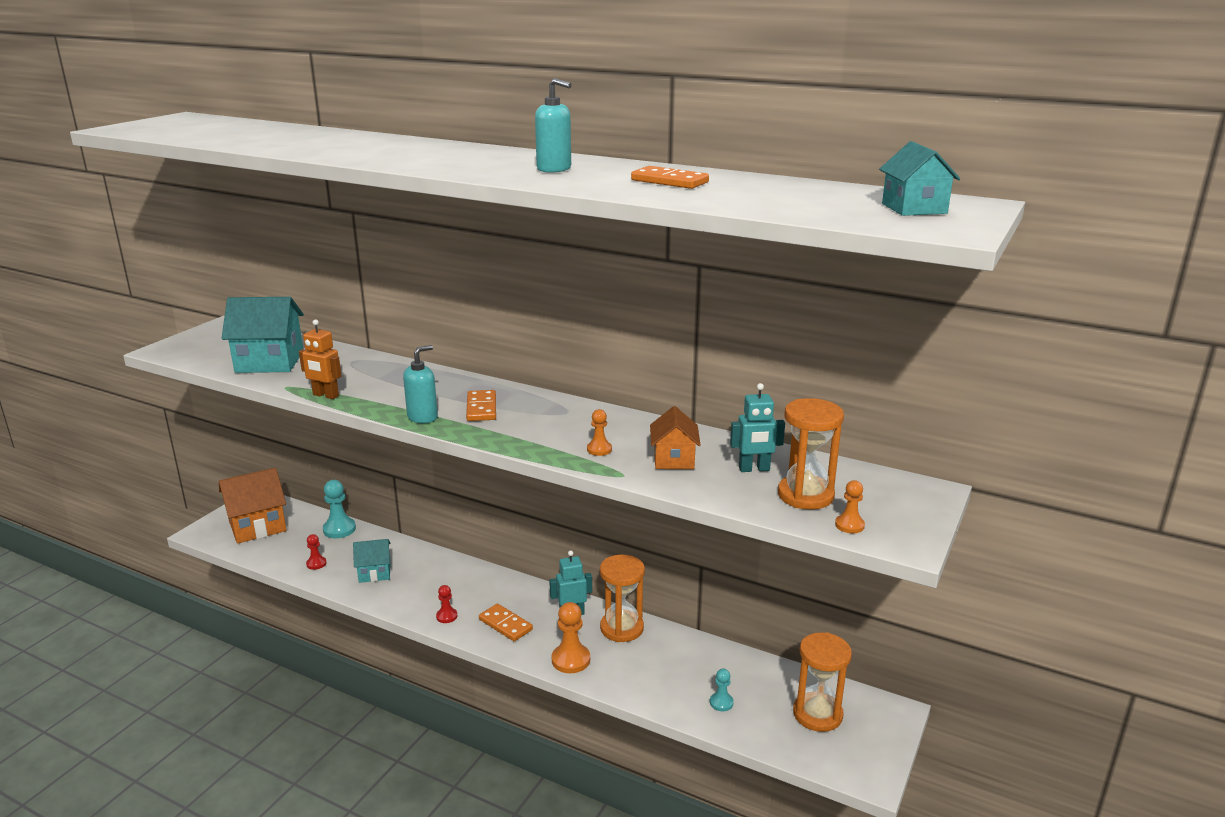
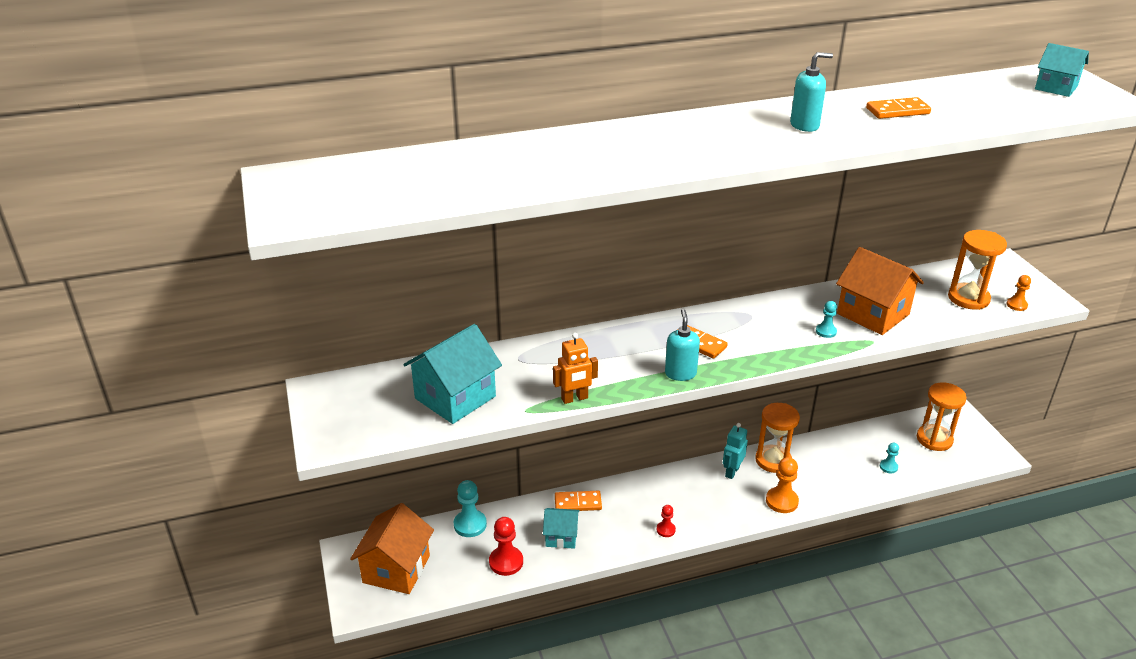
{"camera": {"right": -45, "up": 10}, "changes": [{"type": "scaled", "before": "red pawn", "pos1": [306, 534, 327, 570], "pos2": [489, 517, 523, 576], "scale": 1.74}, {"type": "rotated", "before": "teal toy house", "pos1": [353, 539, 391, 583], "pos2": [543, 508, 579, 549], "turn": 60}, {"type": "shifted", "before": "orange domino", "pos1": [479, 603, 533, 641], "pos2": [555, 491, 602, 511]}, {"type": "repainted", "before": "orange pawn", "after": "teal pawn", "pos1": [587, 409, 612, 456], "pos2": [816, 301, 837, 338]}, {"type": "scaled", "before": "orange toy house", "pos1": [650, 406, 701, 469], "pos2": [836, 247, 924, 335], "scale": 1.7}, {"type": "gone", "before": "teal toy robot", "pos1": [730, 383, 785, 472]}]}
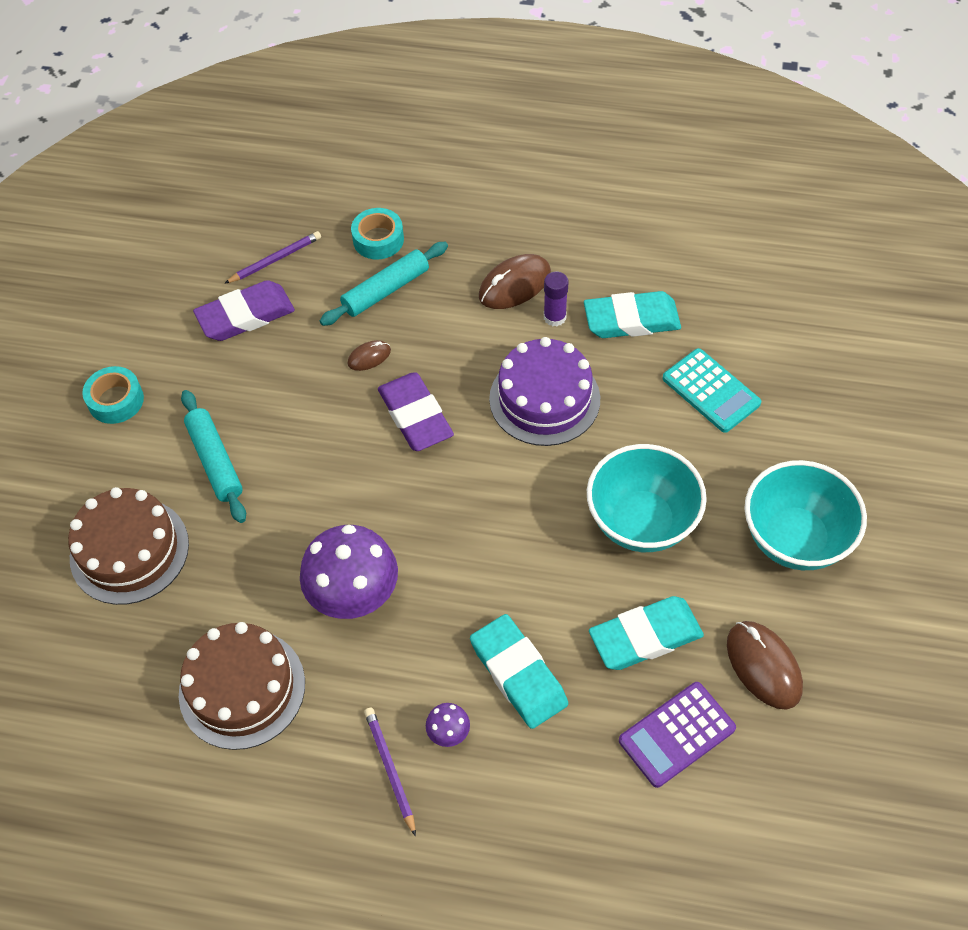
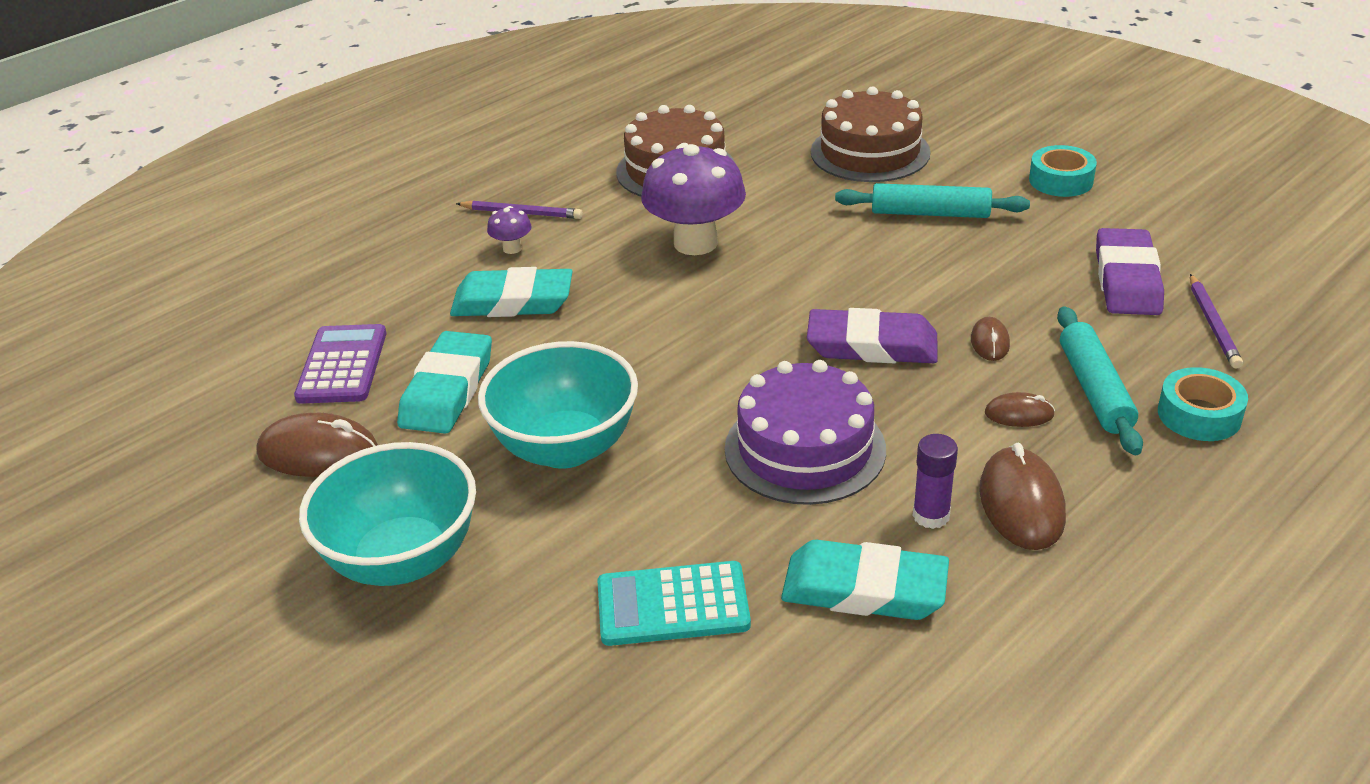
{"camera": {"right": 125, "up": -20}, "changes": [{"type": "rotated", "before": "teal eraser", "pos1": [584, 291, 681, 338], "pos2": [781, 540, 949, 620], "turn": 75}, {"type": "new", "after": "brown PC mouse", "pos2": [985, 392, 1055, 427]}]}
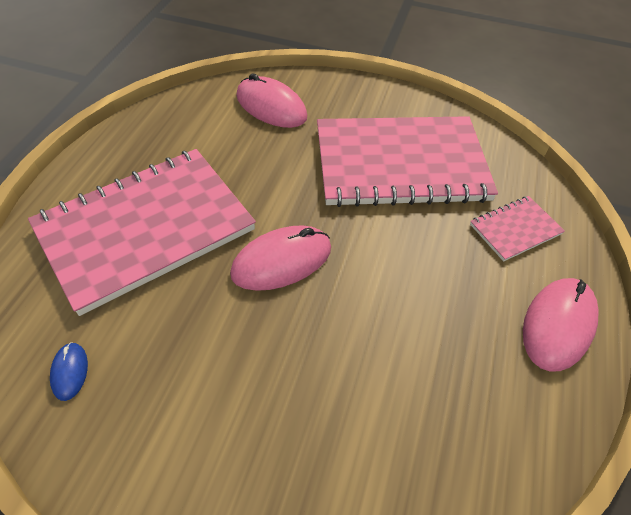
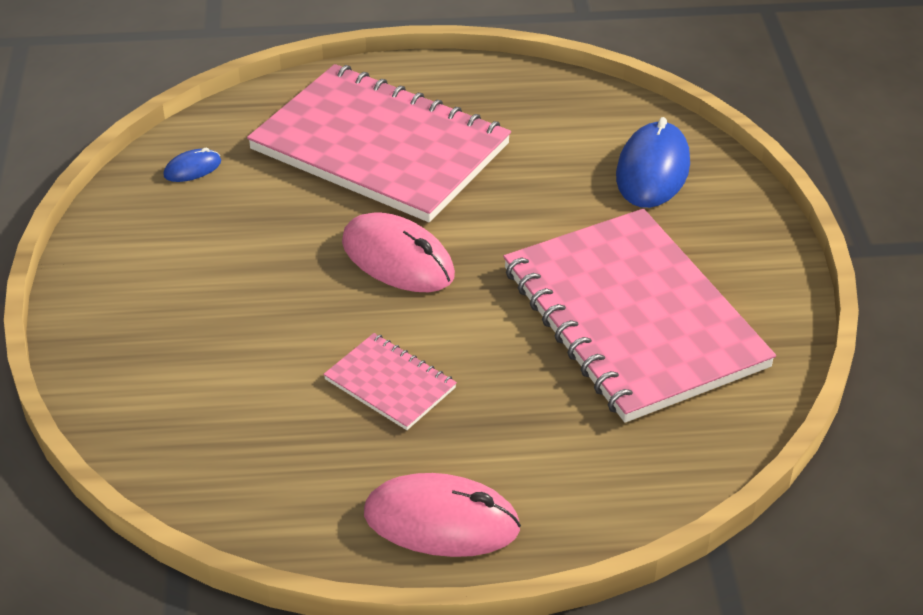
{"camera": {"right": 70, "up": -10}, "changes": [{"type": "shifted", "before": "rosy exercise book", "pos1": [470, 196, 565, 262], "pos2": [323, 333, 457, 430]}, {"type": "repainted", "before": "rosy PC mouse", "after": "royal blue PC mouse", "pos1": [236, 73, 307, 128], "pos2": [616, 117, 690, 208]}]}
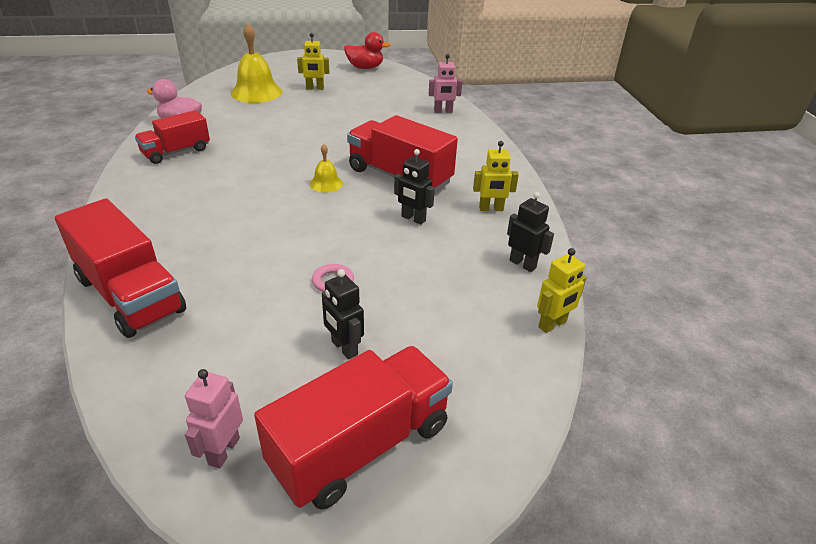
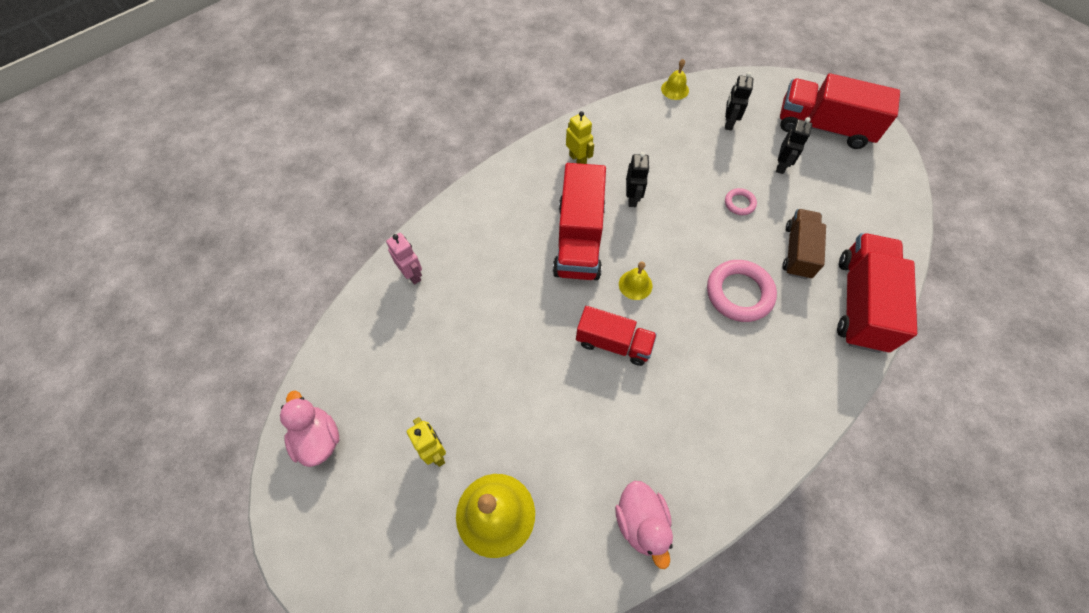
{"camera": {"right": -120, "up": 25}, "changes": [{"type": "repainted", "before": "red toy duck", "after": "rosy toy duck", "pos1": [344, 32, 390, 69], "pos2": [280, 391, 339, 467]}, {"type": "shifted", "before": "red toy truck", "pos1": [135, 110, 210, 164], "pos2": [576, 306, 657, 366]}, {"type": "swapped", "before": "yellow toy robot", "after": "yellow bell", "pos1": [537, 248, 586, 333], "pos2": [661, 59, 689, 100]}, {"type": "new", "after": "rosy ring", "pos2": [707, 260, 777, 322]}, {"type": "shifted", "before": "jet-black toy robot", "pos1": [507, 192, 554, 272], "pos2": [725, 72, 753, 130]}, {"type": "new", "after": "brown toy truck", "pos2": [783, 209, 826, 279]}, {"type": "gone", "before": "rosy toy robot", "pos1": [185, 369, 243, 468]}]}
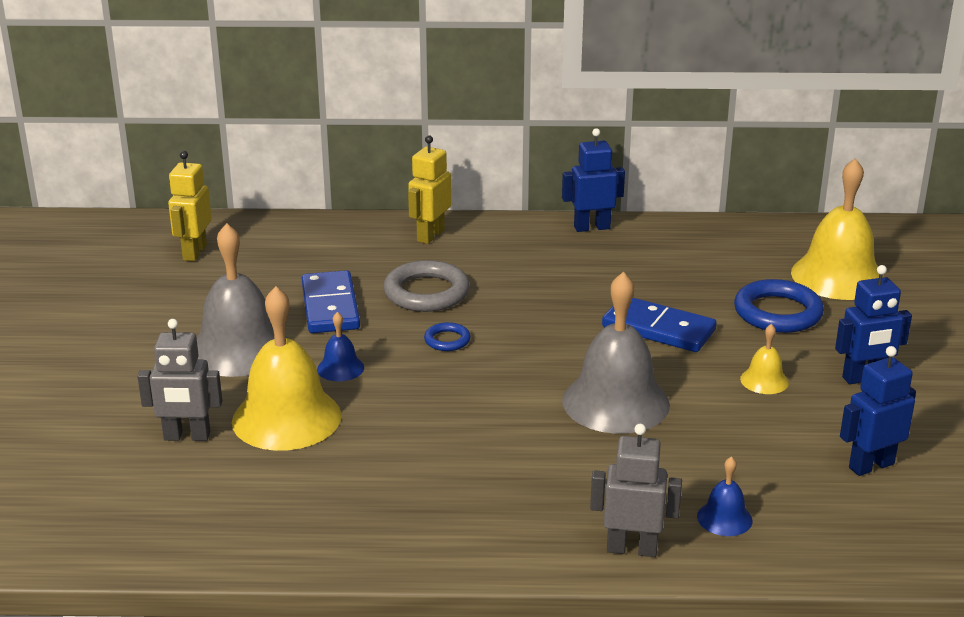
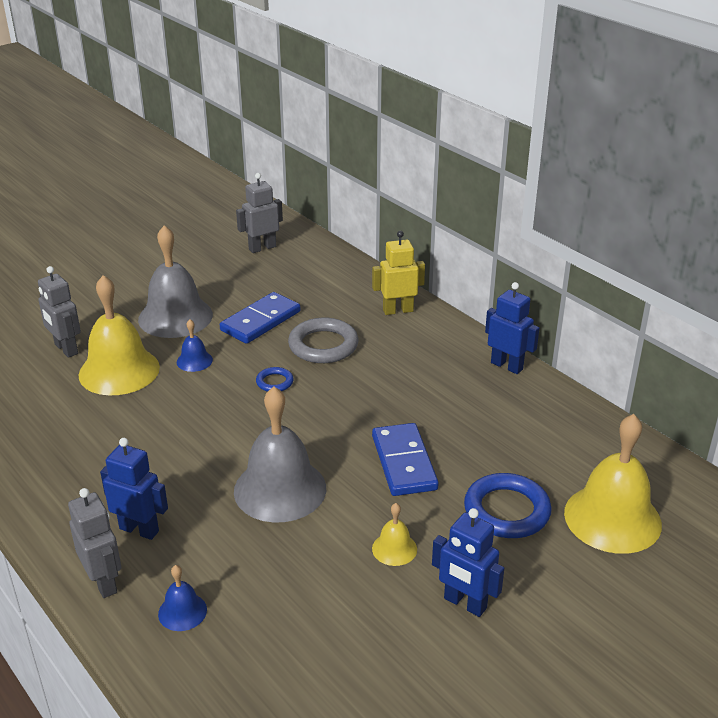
{"camera": {"right": 50, "up": 5}, "changes": [{"type": "shifted", "before": "royal blue toy robot", "pos1": [840, 346, 916, 476], "pos2": [100, 438, 168, 540]}, {"type": "repainted", "before": "yellow toy robot", "after": "grey toy robot", "pos1": [168, 151, 212, 261], "pos2": [236, 173, 283, 253]}]}
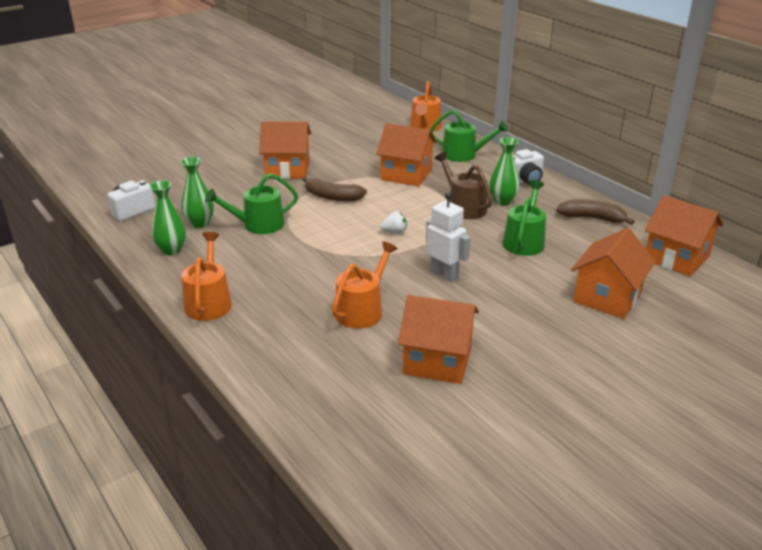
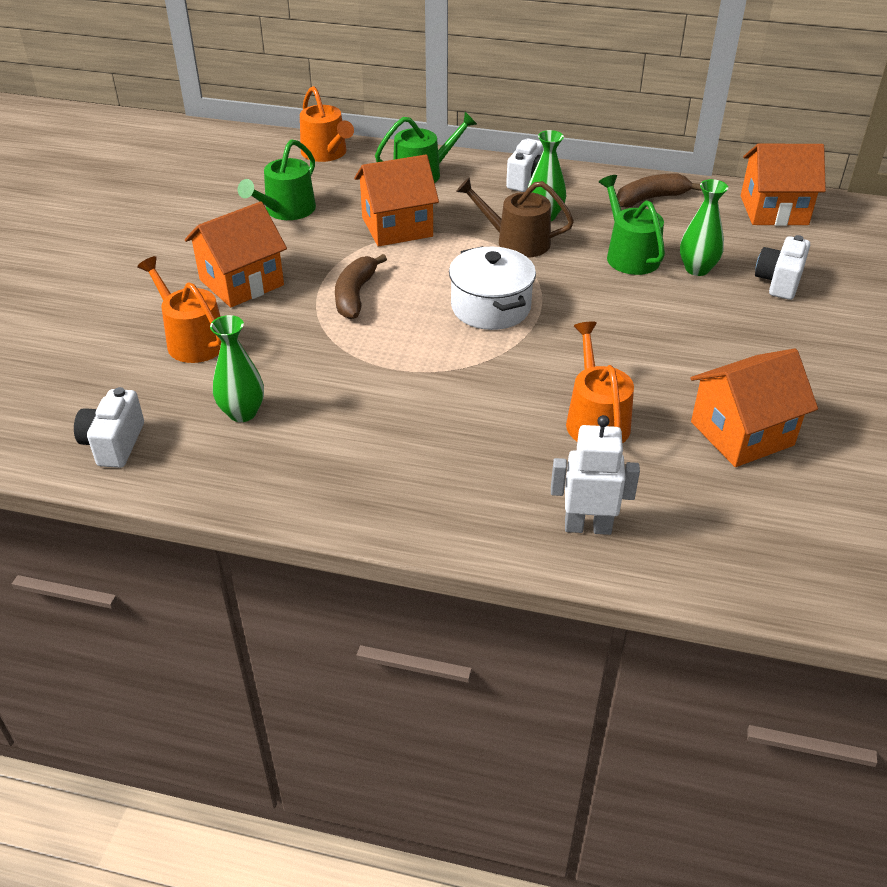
{"camera": {"right": -40, "up": 10}, "changes": [{"type": "shifted", "before": "orange watering can", "pos1": [181, 232, 232, 321], "pos2": [137, 256, 221, 363]}, {"type": "shifted", "before": "green watering can", "pos1": [205, 173, 298, 234], "pos2": [238, 139, 316, 220]}, {"type": "rotated", "before": "brown toy banana", "pos1": [302, 177, 367, 201], "pos2": [335, 254, 387, 319], "turn": 120}, {"type": "swapped", "before": "white berry", "after": "white stockpot", "pos1": [380, 211, 406, 234], "pos2": [449, 246, 536, 330]}, {"type": "shifted", "before": "white toy robot", "pos1": [426, 192, 471, 282], "pos2": [551, 415, 640, 535]}, {"type": "shifted", "before": "green tall vase", "pos1": [150, 180, 186, 255], "pos2": [680, 179, 728, 276]}, {"type": "swapped", "before": "orange toy house", "after": "white photo camera", "pos1": [571, 228, 656, 319], "pos2": [755, 235, 810, 300]}]}
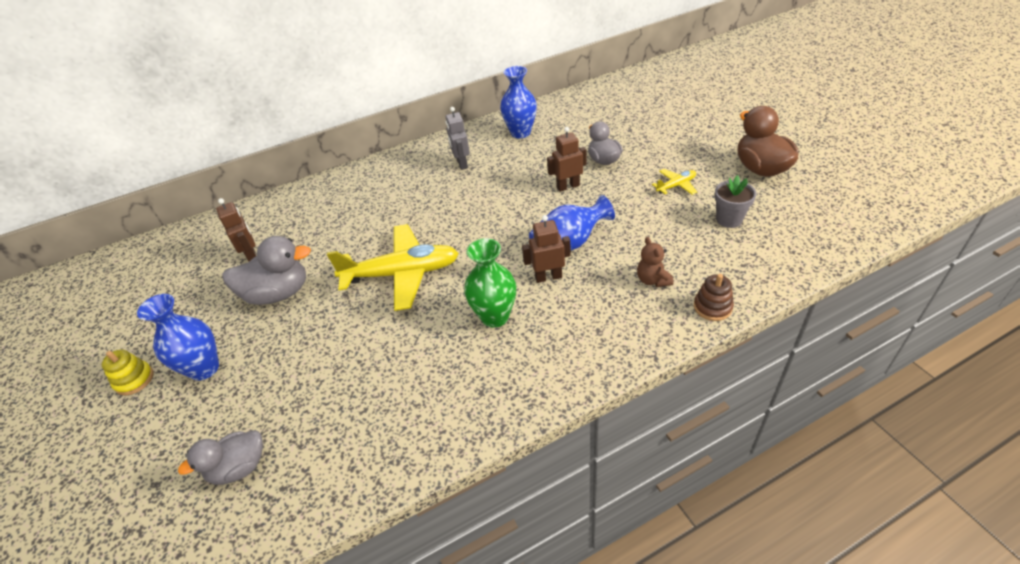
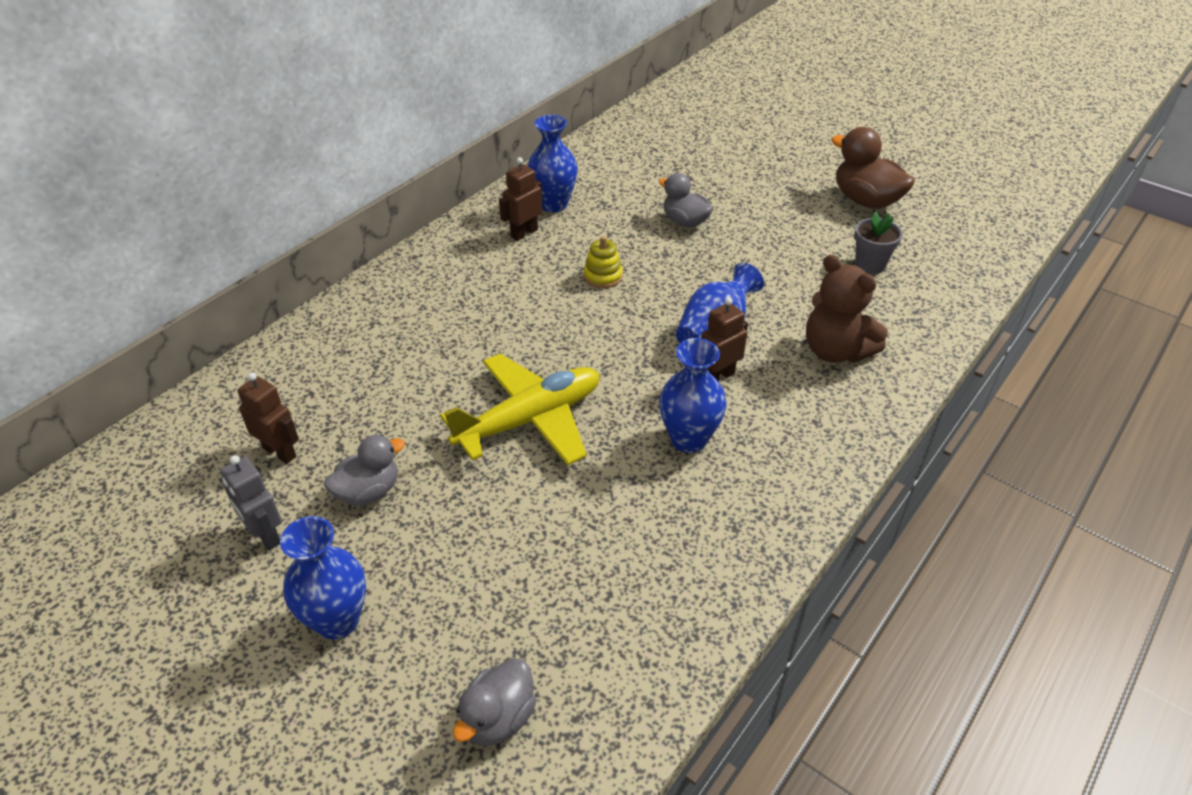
{"camera": {"right": -30, "up": 0}, "changes": [{"type": "shifted", "before": "grey toy robot", "pos1": [446, 107, 470, 170], "pos2": [220, 455, 282, 550]}, {"type": "scaled", "before": "grey toy duck", "pos1": [222, 236, 311, 305], "pos2": [324, 435, 405, 506], "scale": 0.66}, {"type": "shifted", "before": "brown toy robot", "pos1": [547, 127, 586, 192], "pos2": [499, 157, 542, 241]}, {"type": "shifted", "before": "yellow ring stacker", "pos1": [102, 350, 153, 395], "pos2": [584, 236, 623, 288]}, {"type": "repainted", "before": "green tall vase", "after": "royal blue tall vase", "pos1": [464, 238, 516, 328], "pos2": [659, 338, 727, 453]}, {"type": "scaled", "before": "brown teddy", "pos1": [637, 237, 674, 287], "pos2": [806, 255, 888, 363], "scale": 1.82}, {"type": "gone", "before": "yellow aeroplane", "pos1": [652, 169, 697, 195]}, {"type": "gone", "before": "brown ring stacker", "pos1": [694, 274, 734, 321]}]}
